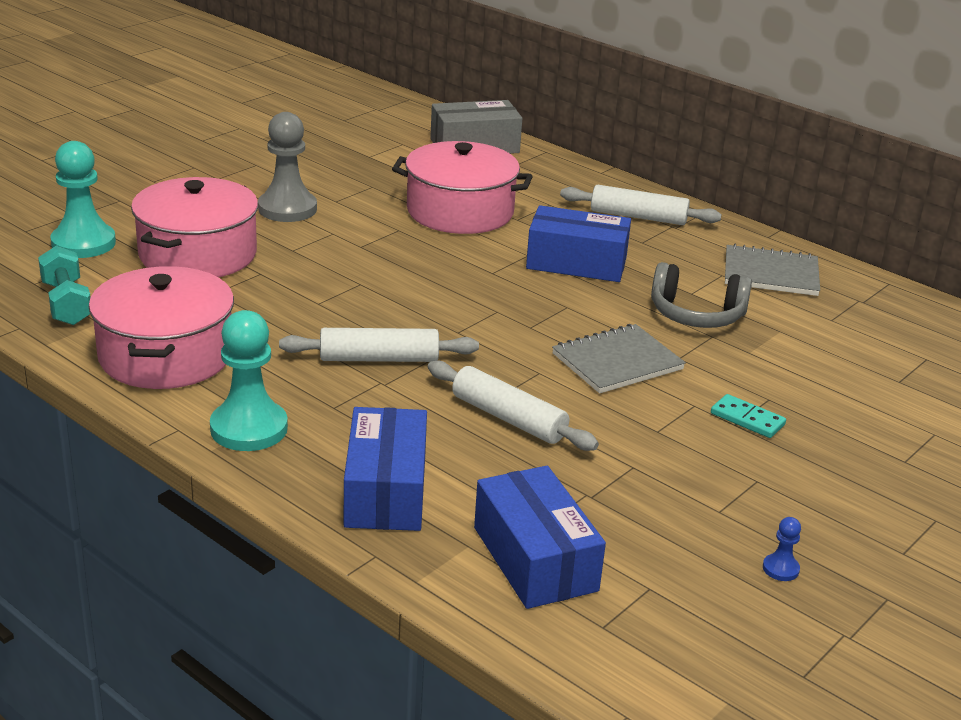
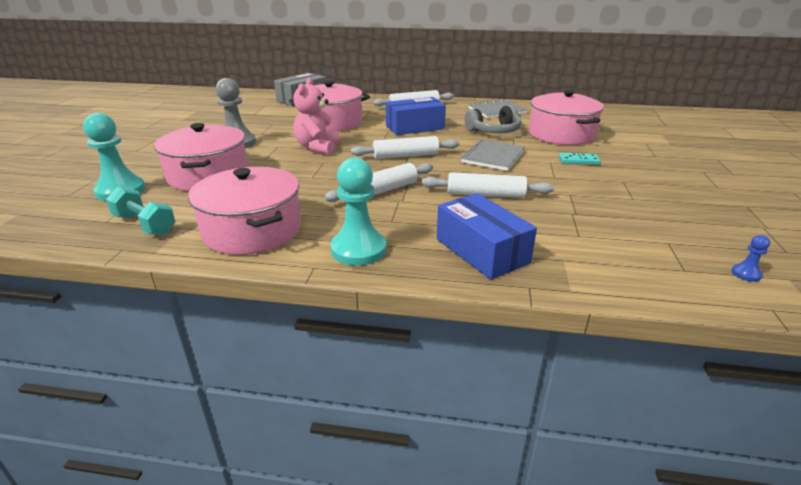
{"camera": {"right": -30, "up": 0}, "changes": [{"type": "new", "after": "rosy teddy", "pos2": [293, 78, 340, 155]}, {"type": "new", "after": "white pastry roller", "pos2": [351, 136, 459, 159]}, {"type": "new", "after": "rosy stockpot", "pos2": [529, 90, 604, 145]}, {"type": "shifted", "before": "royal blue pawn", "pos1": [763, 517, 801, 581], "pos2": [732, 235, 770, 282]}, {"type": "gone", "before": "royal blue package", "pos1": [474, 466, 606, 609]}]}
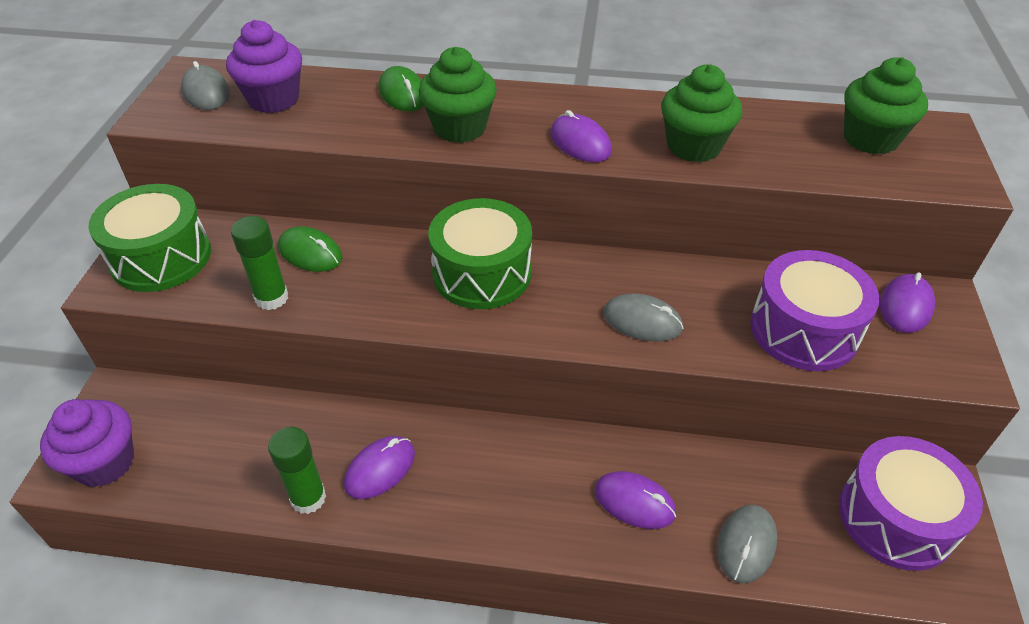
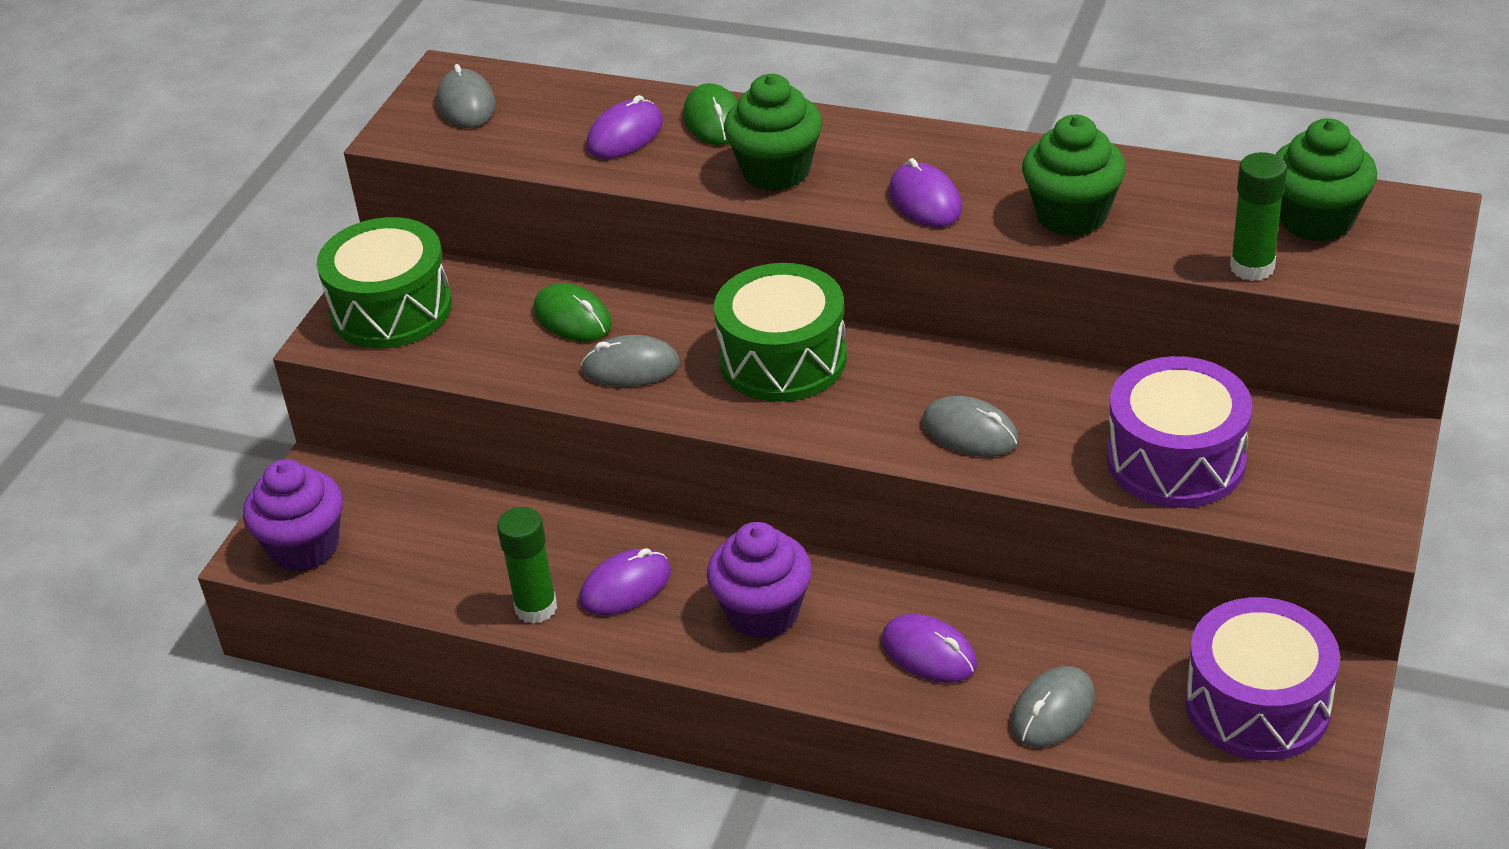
{"camera": {"right": 15, "up": -5}, "changes": [{"type": "new", "after": "grey PC mouse", "pos2": [581, 335, 680, 387]}, {"type": "shifted", "before": "royal purple PC mouse", "pos1": [880, 272, 935, 333], "pos2": [586, 95, 663, 159]}, {"type": "shifted", "before": "royal purple fairy cake", "pos1": [226, 20, 302, 113], "pos2": [707, 522, 812, 639]}, {"type": "shifted", "before": "green glue", "pos1": [231, 216, 288, 310], "pos2": [1230, 152, 1287, 281]}]}
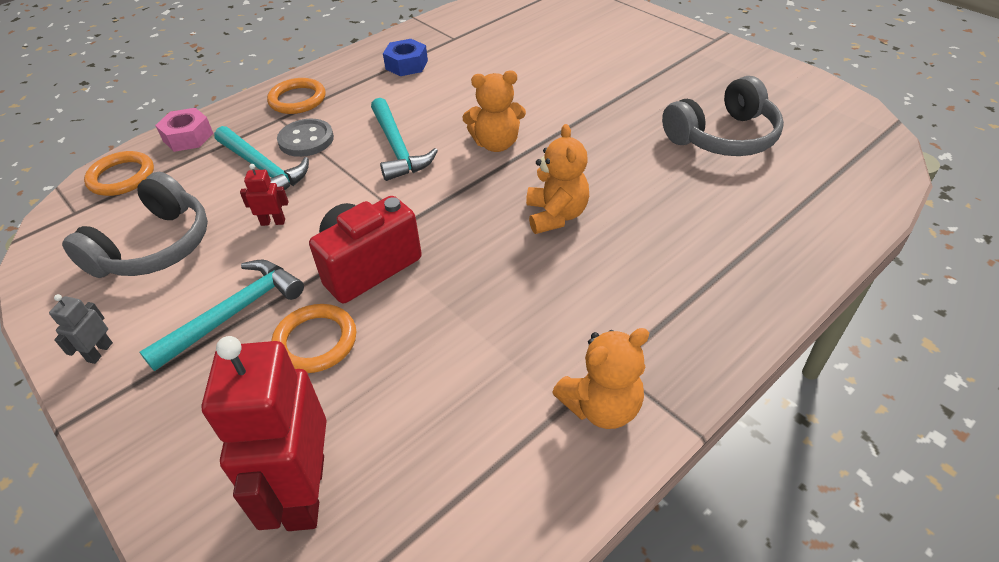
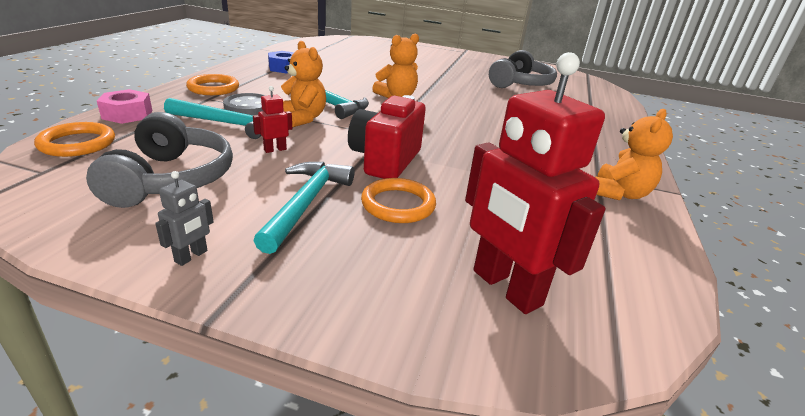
{"camera": {"right": -35, "up": -15}, "changes": [{"type": "rotated", "before": "grey toy robot", "pos1": [49, 294, 113, 364], "pos2": [155, 171, 214, 266], "turn": -135}, {"type": "shifted", "before": "orange teddy", "pos1": [526, 124, 589, 234], "pos2": [281, 41, 326, 127]}]}
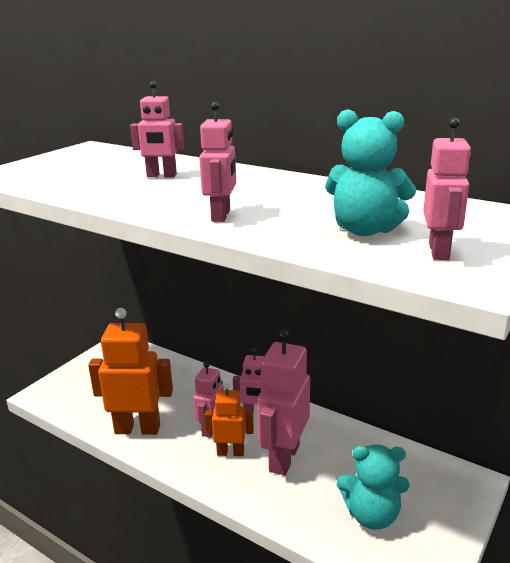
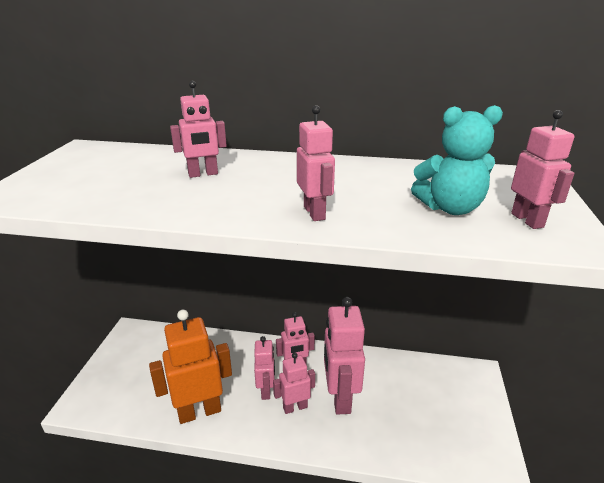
{"camera": {"right": -25, "up": 5}, "changes": [{"type": "repainted", "before": "orange toy robot", "after": "rosy toy robot", "pos1": [205, 383, 254, 456], "pos2": [273, 352, 315, 414]}, {"type": "gone", "before": "teal teddy", "pos1": [337, 445, 410, 530]}]}
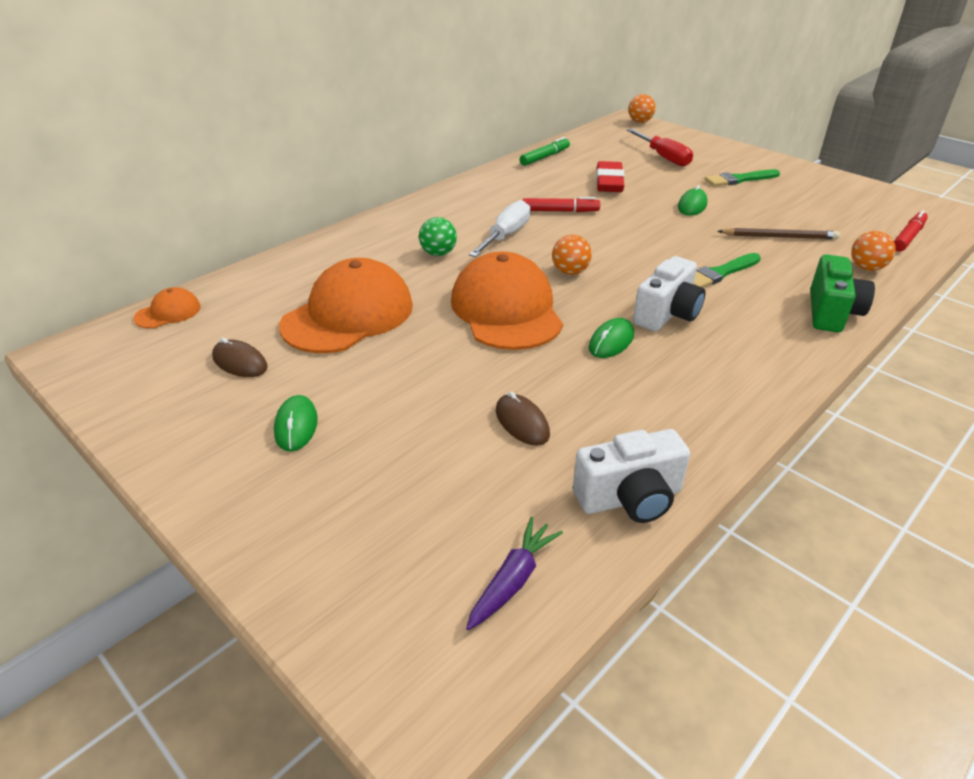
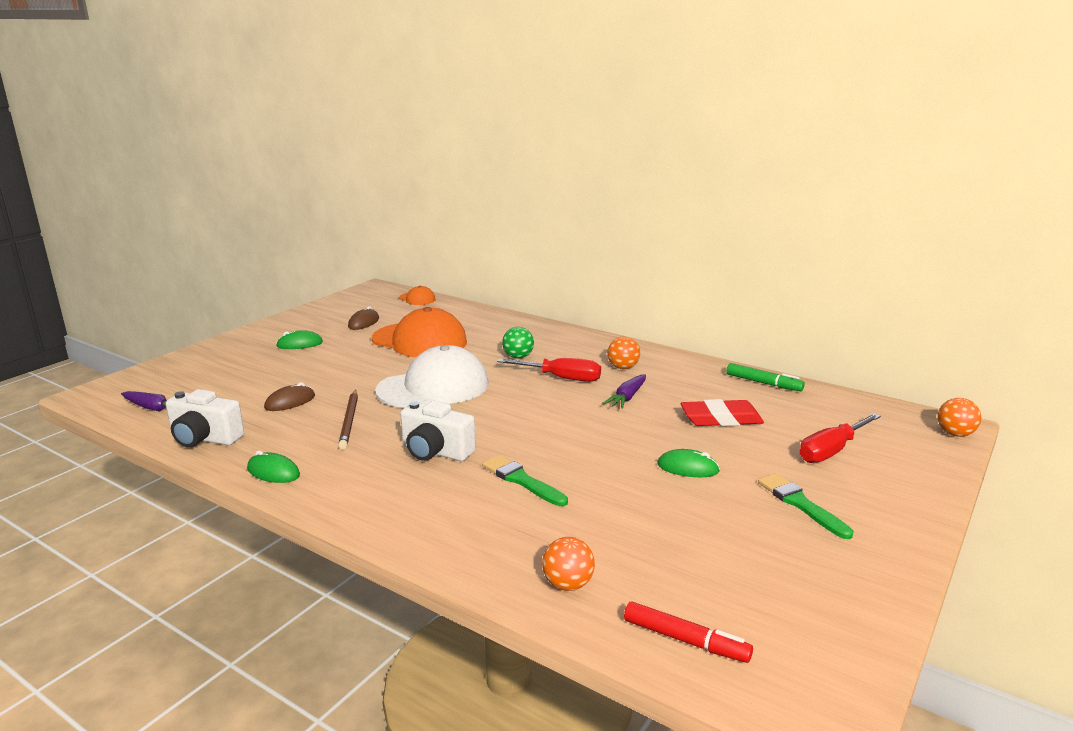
{"camera": {"right": 80, "up": -15}, "changes": [{"type": "rotated", "before": "white photo camera", "pos1": [573, 429, 690, 523], "pos2": [166, 389, 244, 447], "turn": -45}, {"type": "shifted", "before": "green PC mouse", "pos1": [589, 318, 634, 358], "pos2": [247, 451, 300, 483]}, {"type": "shifted", "before": "brown lead pencil", "pos1": [717, 228, 840, 239], "pos2": [338, 390, 358, 449]}, {"type": "repainted", "before": "orange baseball cap", "after": "white baseball cap", "pos1": [451, 251, 563, 350], "pos2": [375, 345, 488, 408]}, {"type": "repainted", "before": "white screwdriver", "after": "red screwdriver", "pos1": [469, 200, 531, 257], "pos2": [497, 358, 601, 382]}, {"type": "swapped", "before": "red marker", "after": "royal purple root vegetable", "pos1": [523, 197, 600, 212], "pos2": [603, 374, 646, 409]}, {"type": "shifted", "before": "orange sphere", "pos1": [552, 235, 592, 275], "pos2": [607, 337, 640, 369]}, {"type": "gone", "before": "green photo camera", "pos1": [810, 254, 875, 332]}]}
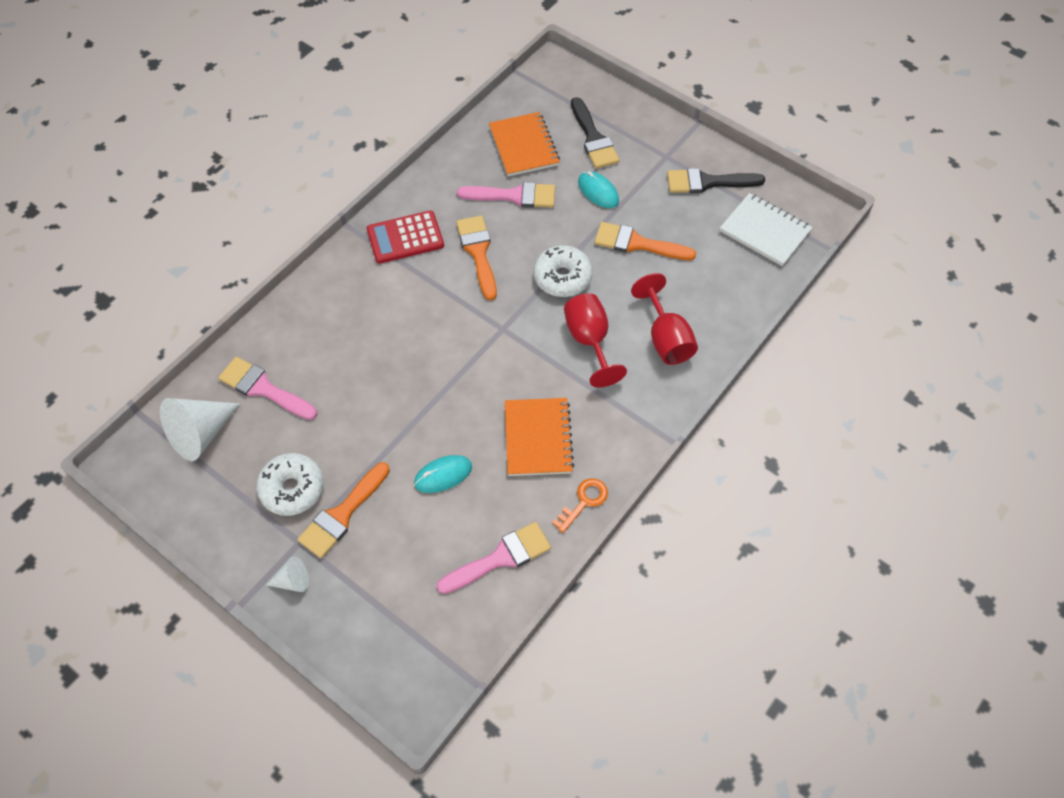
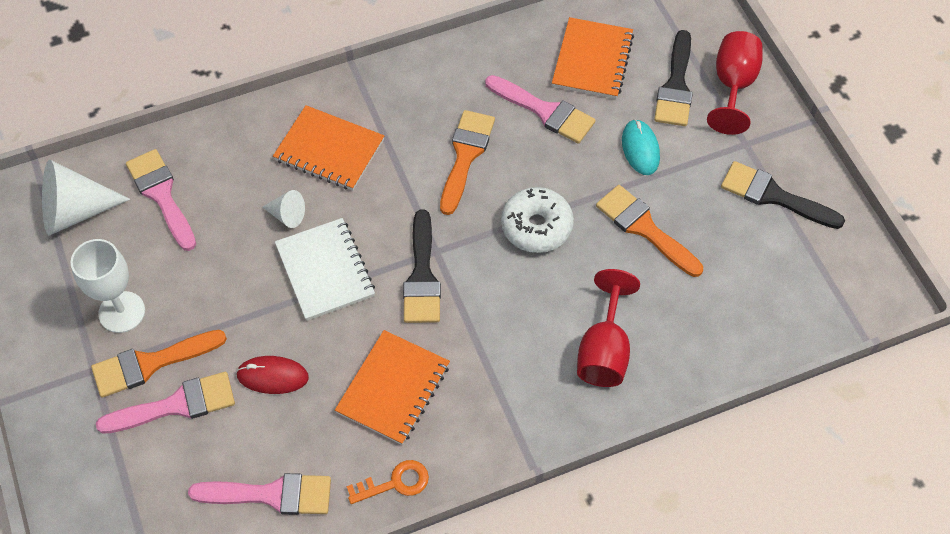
{"camera": {"right": 30, "up": 0}, "changes": [{"type": "swapped", "before": "white glazed donut", "after": "white goblet", "pos1": [256, 453, 324, 516], "pos2": [71, 239, 145, 333]}, {"type": "new", "after": "rosy paint brush", "pos2": [96, 372, 235, 434]}, {"type": "repainted", "before": "teal PC mouse", "after": "red PC mouse", "pos1": [414, 455, 472, 493], "pos2": [236, 356, 309, 394]}, {"type": "shifted", "before": "white solid cone", "pos1": [266, 556, 309, 592], "pos2": [262, 190, 305, 228]}, {"type": "new", "after": "orange exercise book", "pos2": [273, 105, 384, 191]}, {"type": "shifted", "before": "white exercise book", "pos1": [720, 193, 813, 266], "pos2": [275, 218, 375, 321]}, {"type": "new", "after": "jet-black paint brush", "pos2": [403, 209, 441, 323]}, {"type": "shifted", "before": "red goblet", "pos1": [564, 293, 627, 387], "pos2": [707, 31, 763, 135]}, {"type": "gone", "before": "red calculator", "pos1": [367, 210, 444, 264]}]}
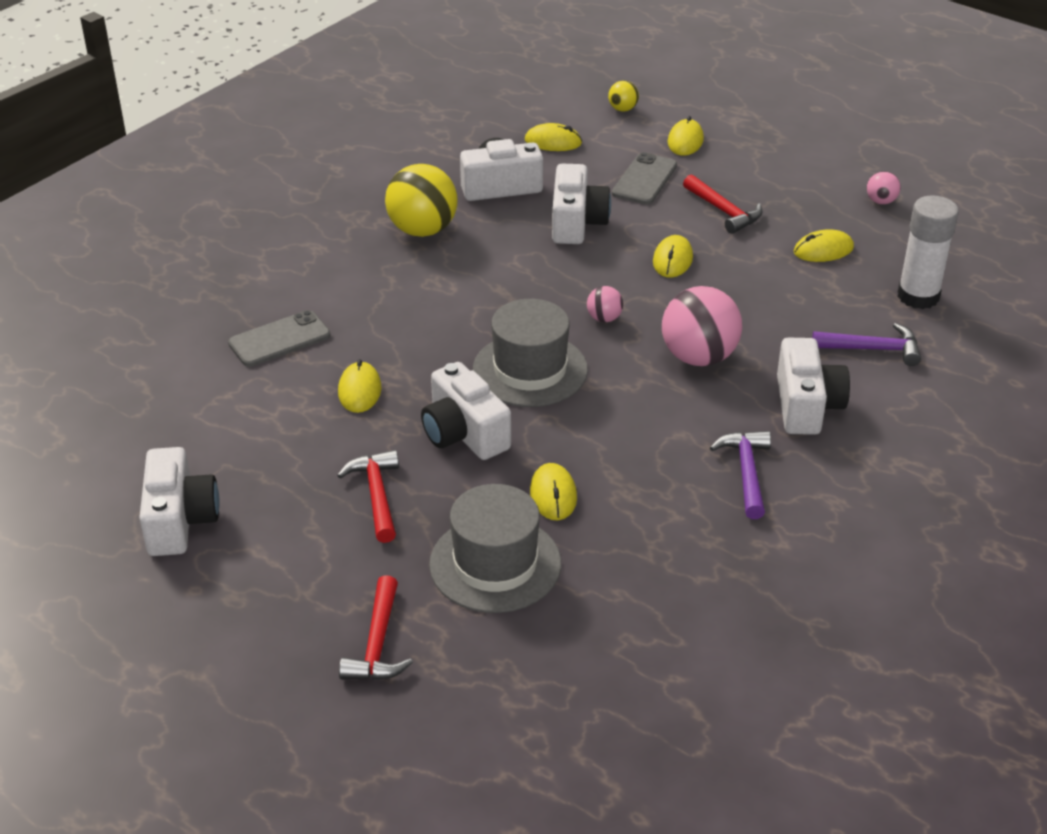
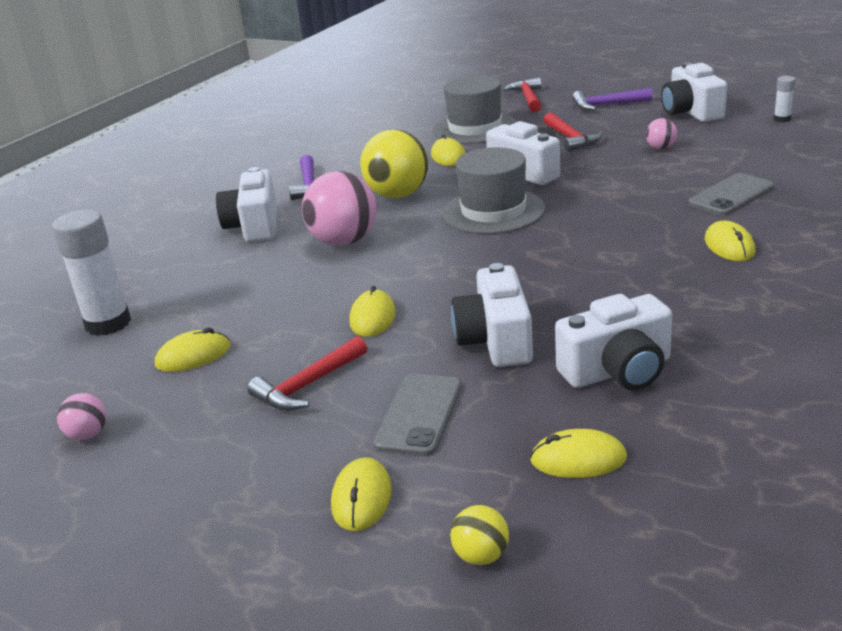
{"camera": {"right": 175, "up": -10}, "changes": [{"type": "rotated", "before": "red claw hammer", "pos1": [683, 174, 763, 234], "pos2": [247, 336, 367, 411], "turn": -90}, {"type": "shifted", "before": "yellow sphere", "pos1": [385, 164, 458, 237], "pos2": [360, 129, 429, 198]}, {"type": "shifted", "before": "royal purple claw hammer", "pos1": [812, 323, 921, 366], "pos2": [572, 88, 653, 110]}, {"type": "shifted", "before": "rosy sphere", "pos1": [587, 286, 623, 322], "pos2": [646, 118, 677, 149]}, {"type": "shifted", "before": "yellow PC mouse", "pos1": [338, 359, 381, 413], "pos2": [705, 221, 755, 261]}, {"type": "new", "after": "white glue", "pos2": [774, 76, 796, 122]}]}
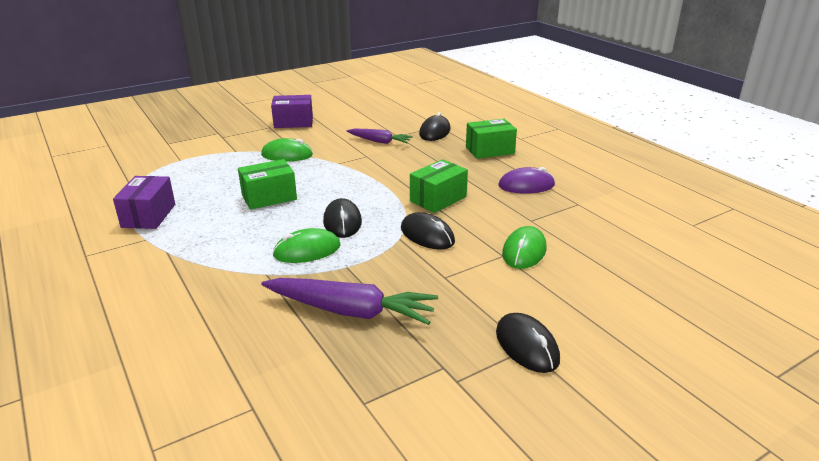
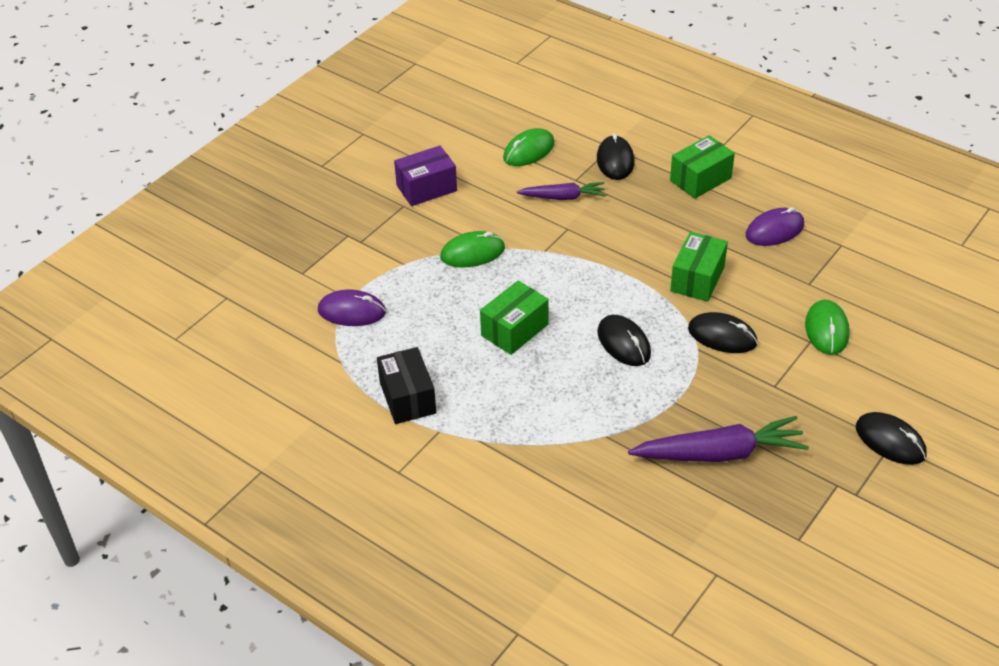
{"camera": {"right": -20, "up": 15}, "changes": [{"type": "new", "after": "royal purple PC mouse", "pos2": [318, 289, 386, 326]}, {"type": "repainted", "before": "royal purple package", "after": "jet-black package", "pos1": [113, 176, 175, 229], "pos2": [377, 347, 436, 424]}, {"type": "shifted", "before": "green PC mouse", "pos1": [272, 228, 340, 263], "pos2": [503, 128, 555, 166]}]}
